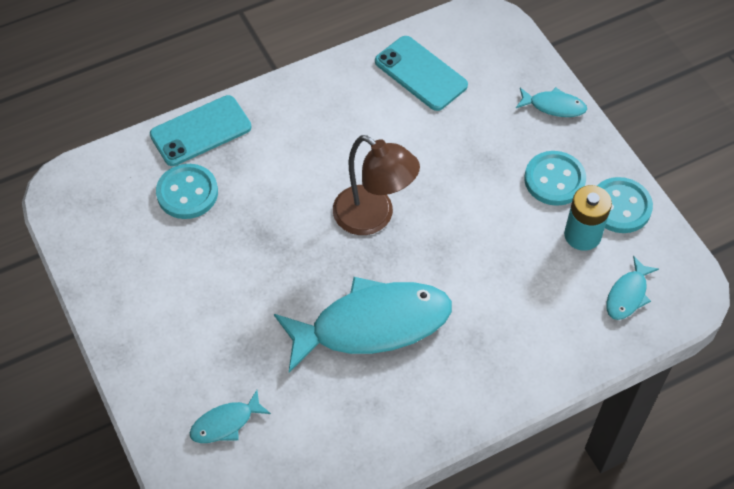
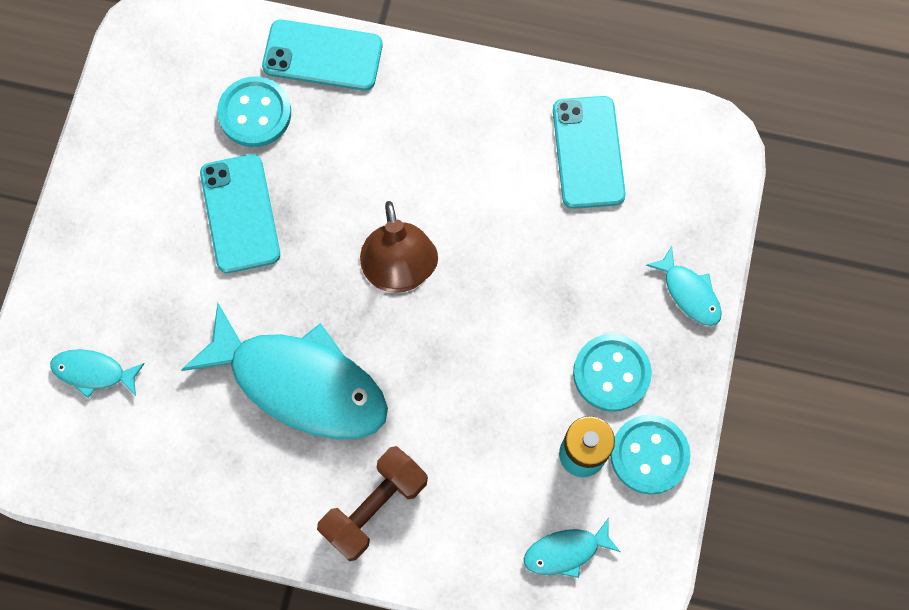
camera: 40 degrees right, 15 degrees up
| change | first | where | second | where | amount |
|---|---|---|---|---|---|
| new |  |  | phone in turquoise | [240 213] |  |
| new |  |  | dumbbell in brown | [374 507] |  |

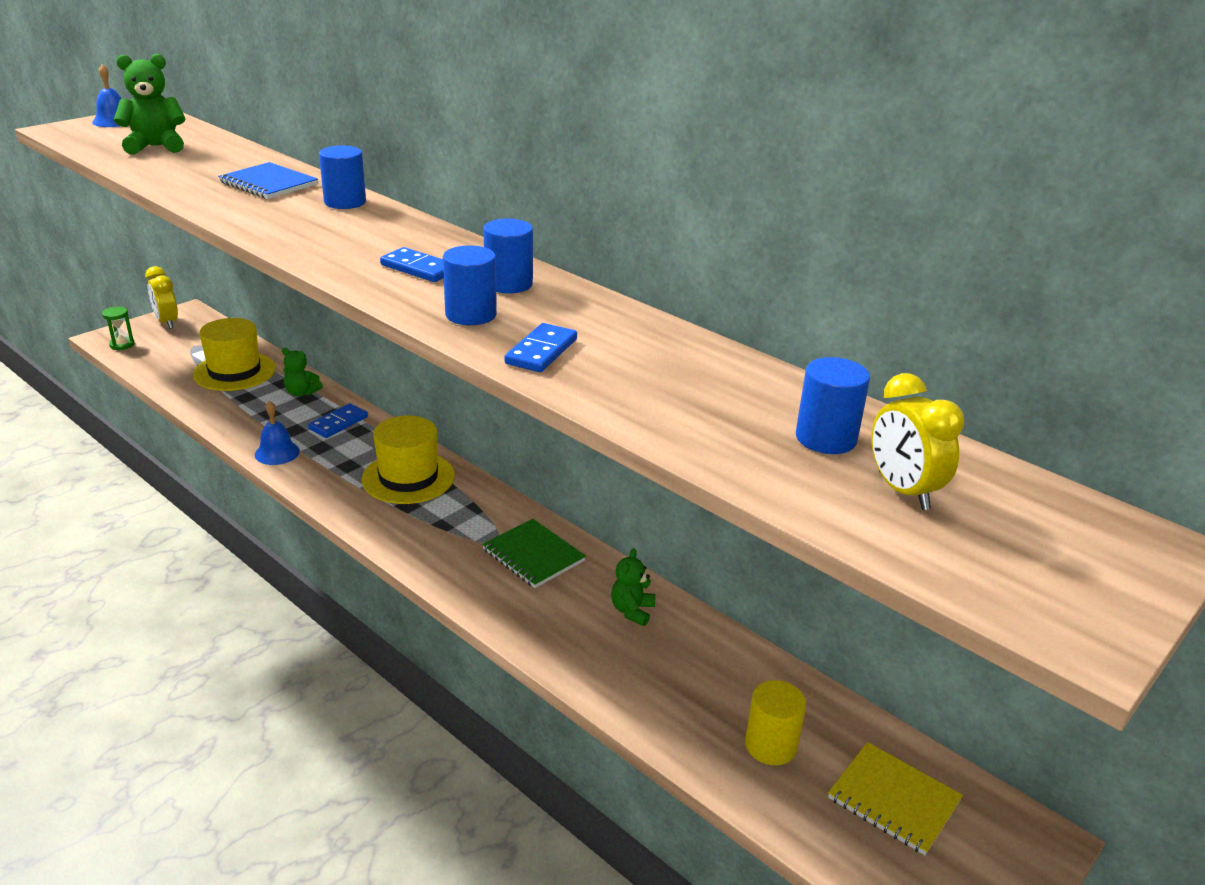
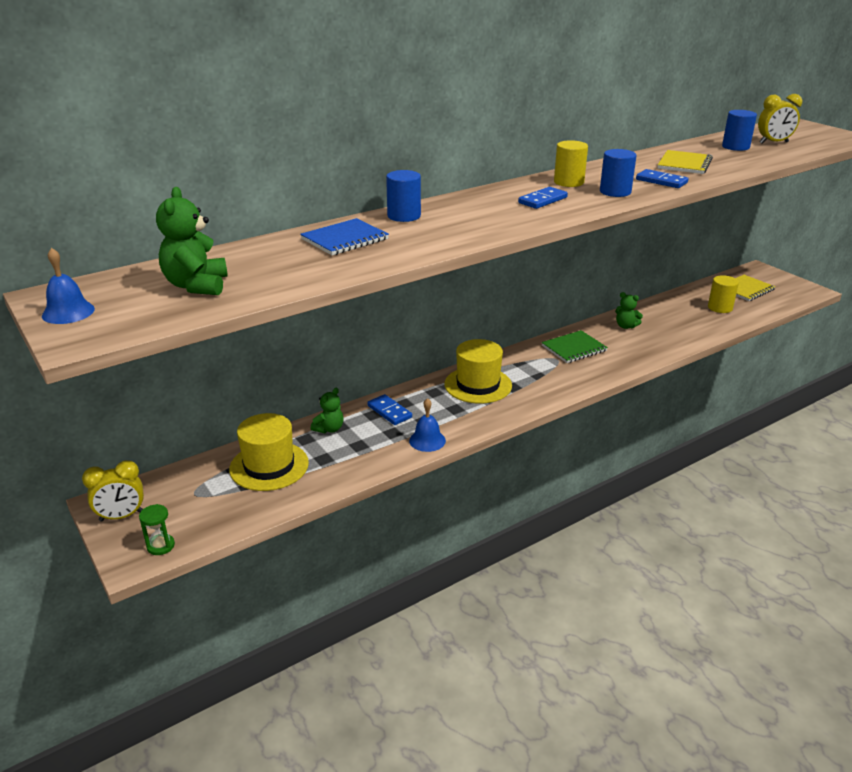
camera: 75 degrees left, 0 degrees up
| change | first | where | second | where | amount |
|---|---|---|---|---|---|
| repainted | cylinder in blue | [508 284] | cylinder in yellow | [568 182] |  |
| new |  |  | notebook in yellow | [684 164] |  |

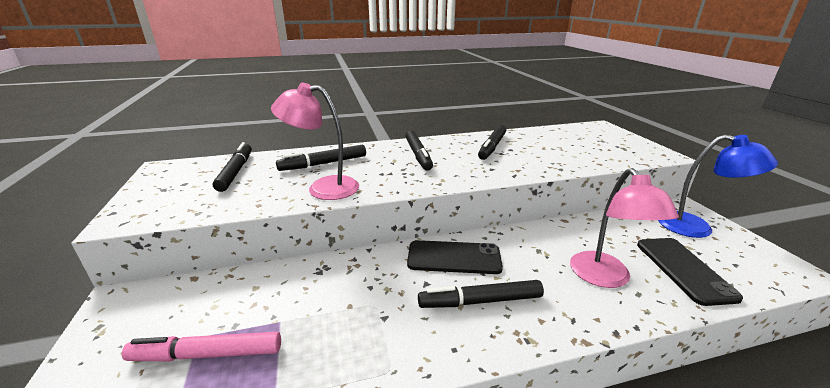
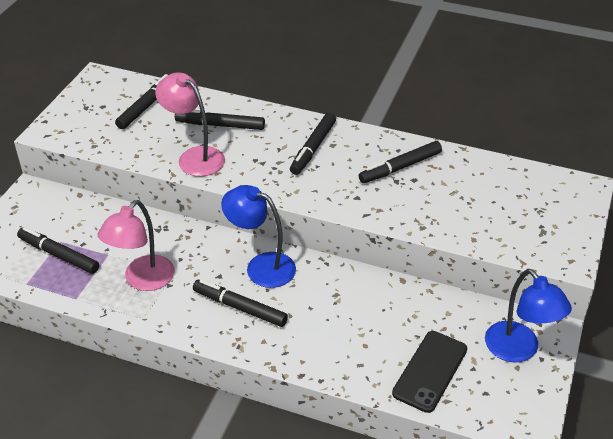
camera: 35 degrees right, 15 degrees up
| change | first | where | second | where | amount |
|---|---|---|---|---|---|
| repainted | marker in pink | [207 354] | marker in black | [59 255] |  |
| swapped | phone in black | [454 258] | lamp in blue | [261 266] |  |
| shifted | lamp in pink | [605 278] |  | [142 280] |  |

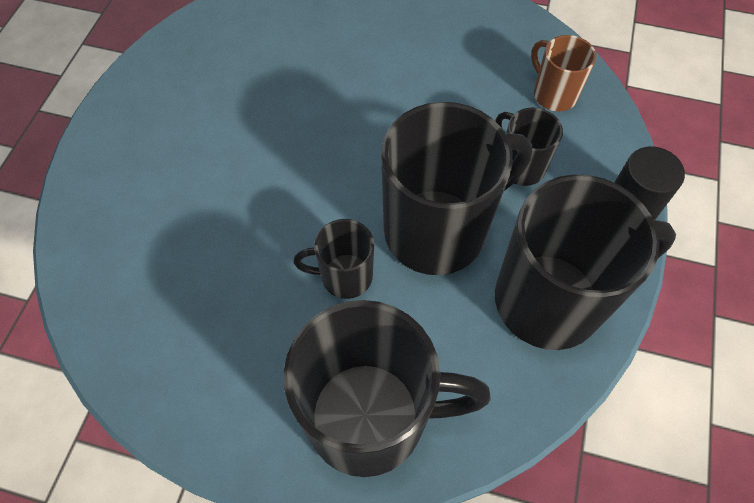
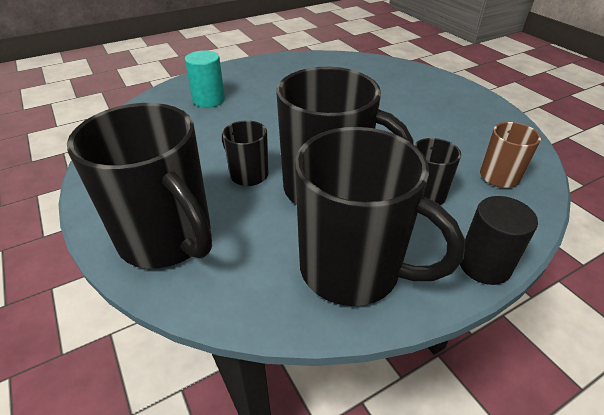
camera: 45 degrees right, 20 degrees down
| change | first | where | second | where | amount |
|---|---|---|---|---|---|
| new |  |  | cylinder in turquoise | [209 100] |  |

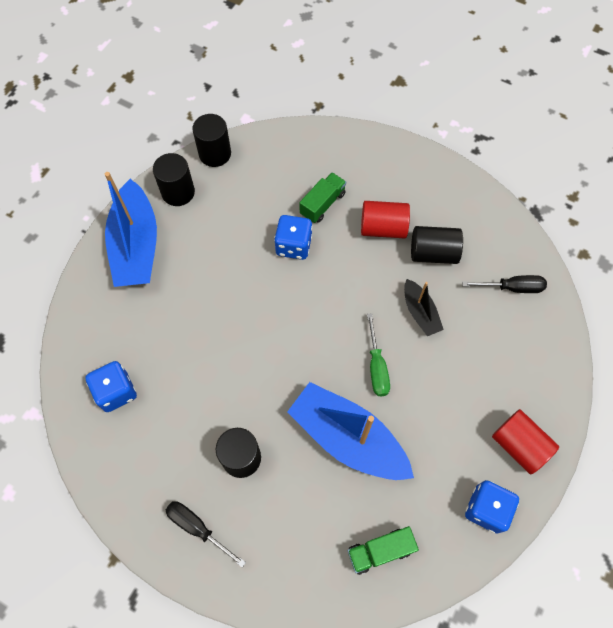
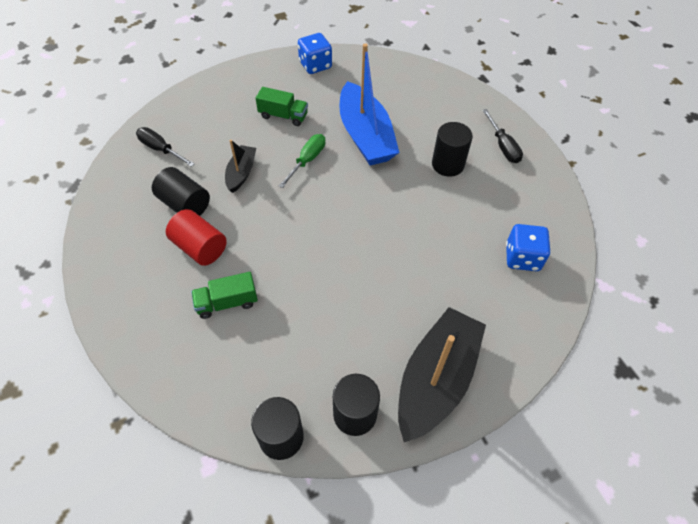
camera: 145 degrees left, 10 degrees down
| change | first | where | second | where | amount |
|---|---|---|---|---|---|
| repainted | boat in blue | [136 245] | boat in black | [436 380] |  |
| gone | dice in blue | [293 245] |  |  |  |
| shifted | truck in green | [380 551] |  | [283 116] |  |
| gone | cylinder in red | [519 445] |  |  |  |

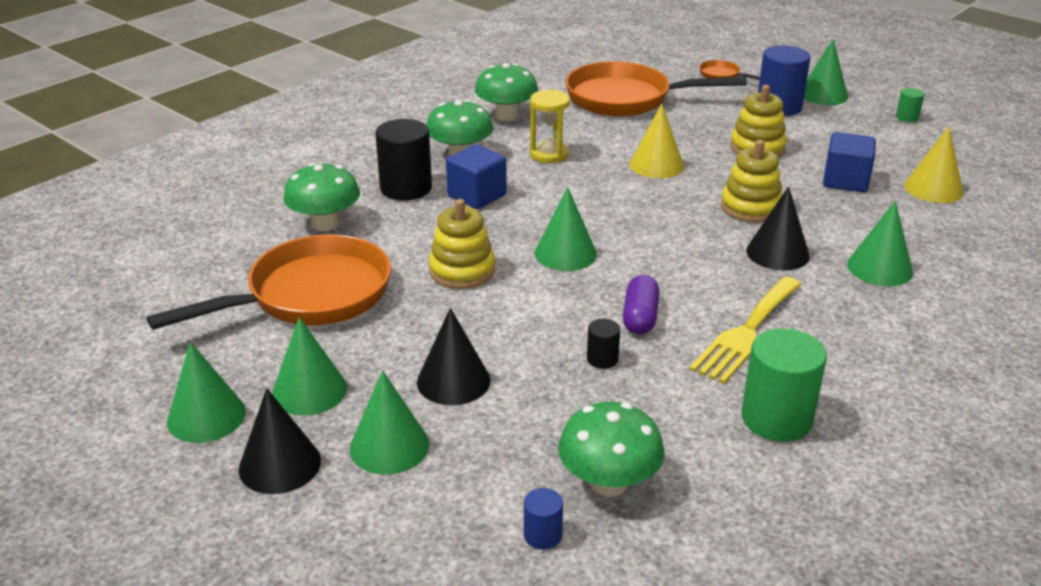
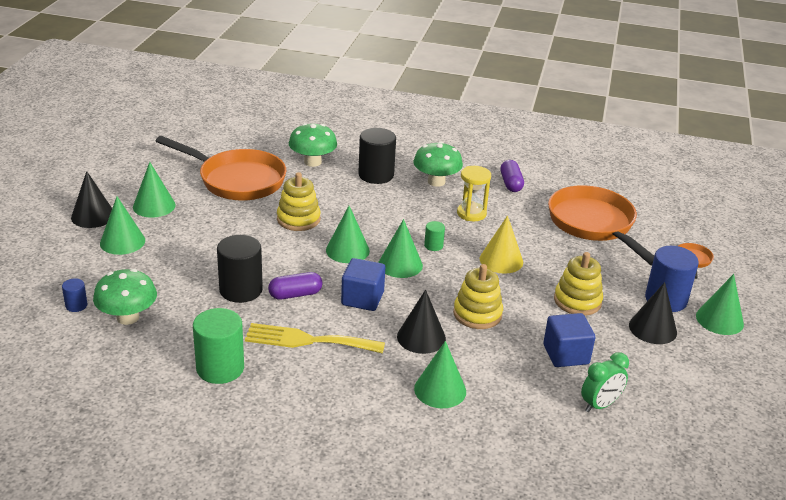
camera: 60 degrees right, 0 degrees up
| change | first | where | second | where | amount |
|---|---|---|---|---|---|
| shifted | cone in green | [206 416] |  | [400 264] |  |
| shifted | cone in black | [453 381] |  | [652 328] |  |
| shifted | cube in blue | [477 196] |  | [362 298] |  |
| swapped | mushroom in green | [506 115] | capsule in purple | [511 183] |  |
| scaled | cylinder in black | [602 359] |  | [241 290] | x2.08 |
| shifted | cylinder in green | [907 118] |  | [433 246] |  |
| swapped | cone in yellow | [933 189] | clock in green | [600 405] |  |

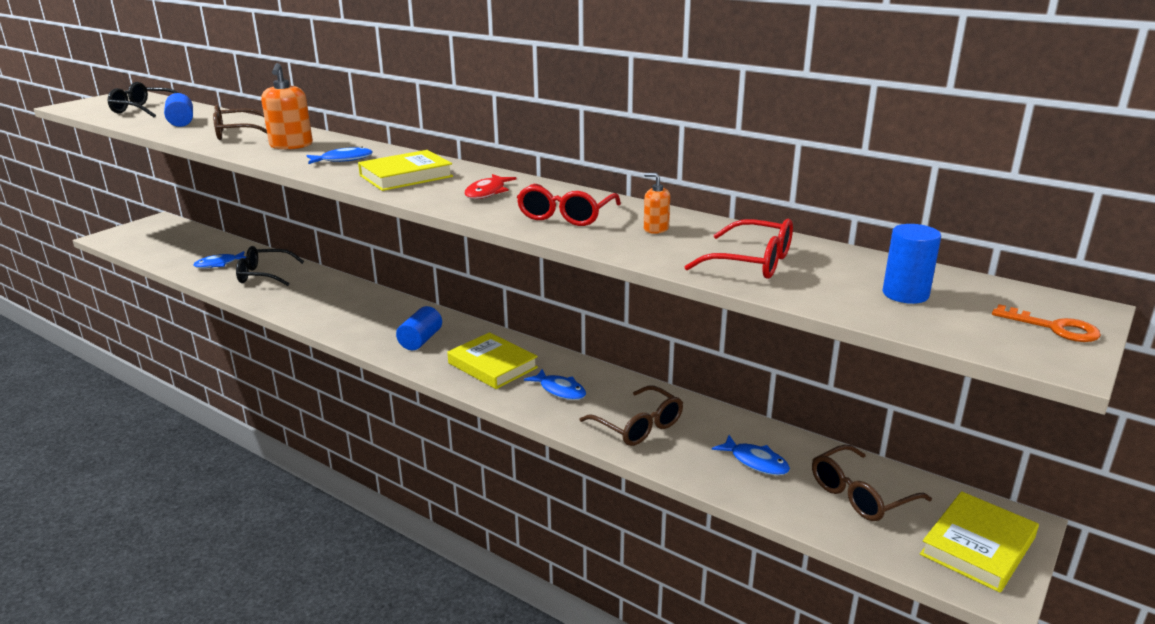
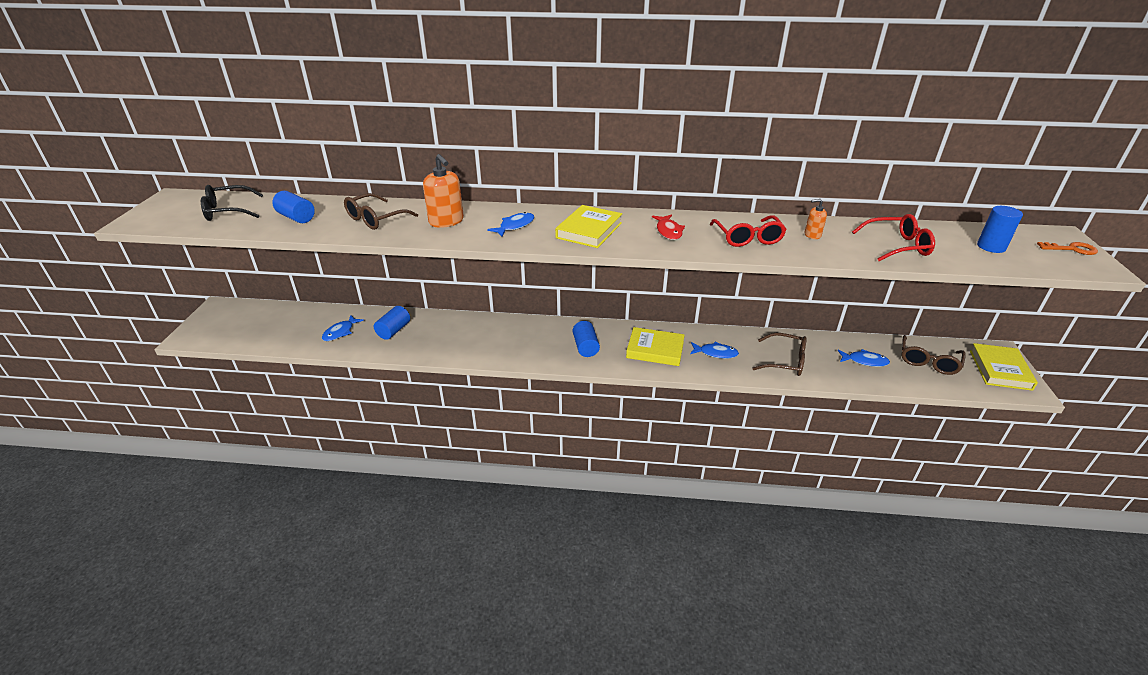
camera: 30 degrees left, 10 degrees up
| change | first | where | second | where | amount |
|---|---|---|---|---|---|
| swapped | glasses in black | [264 275] | cylinder in blue | [394 330] |  |

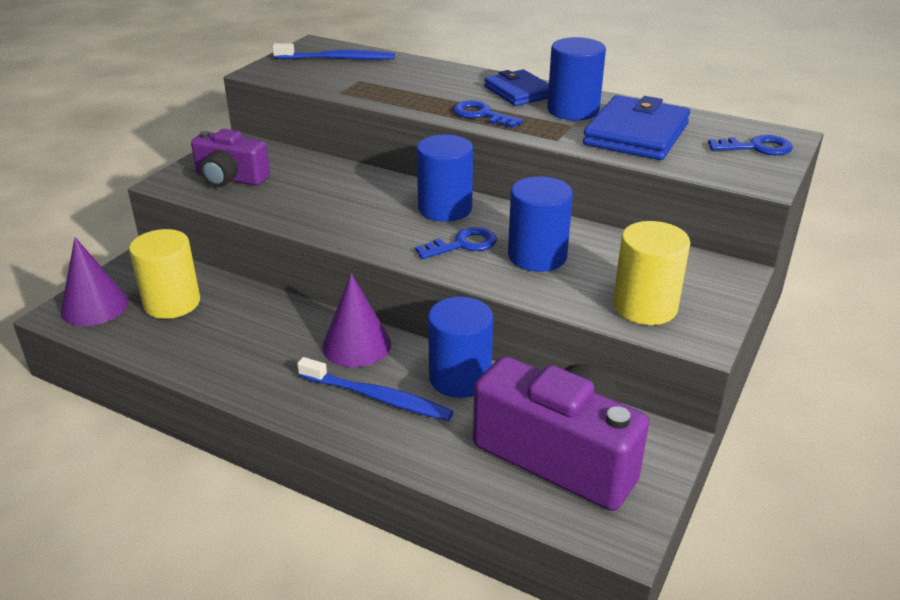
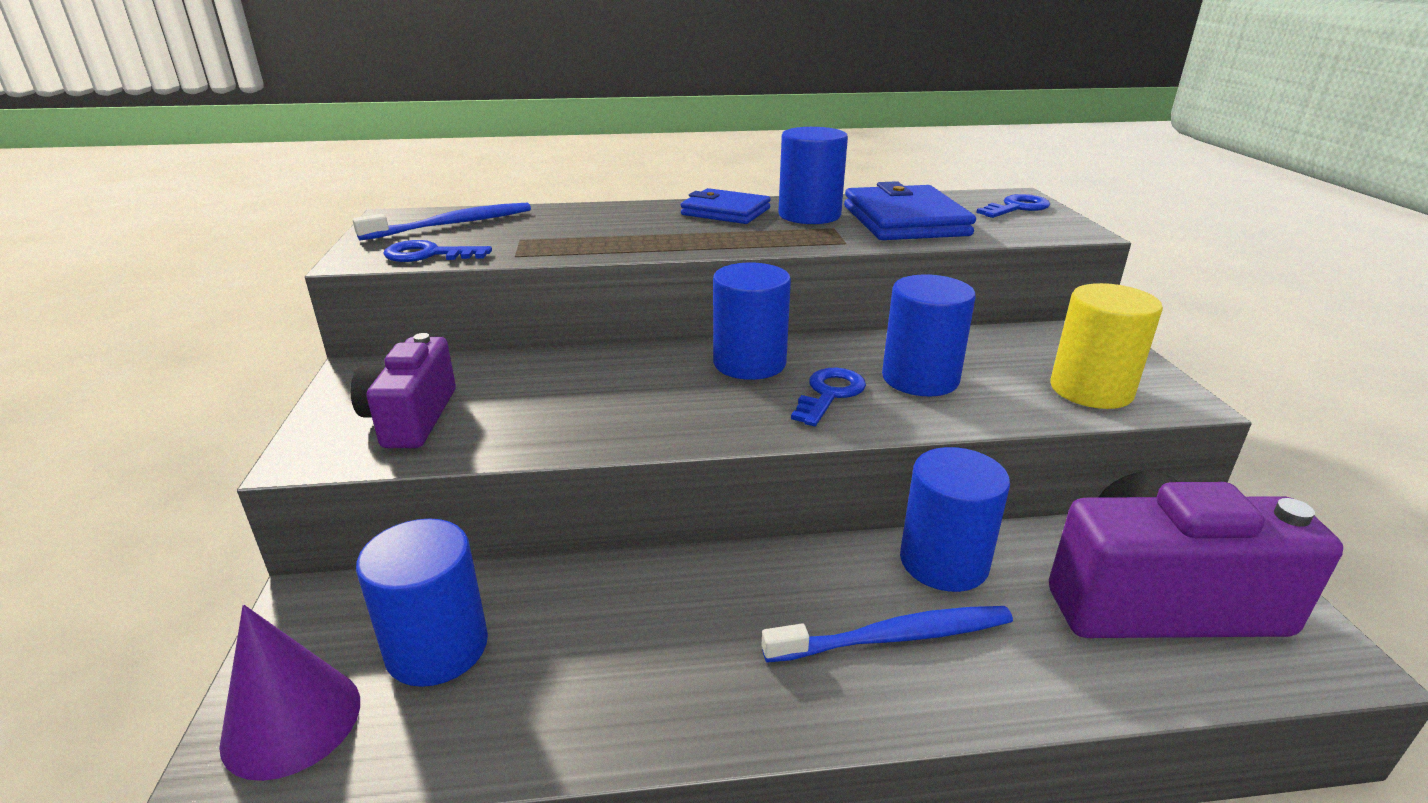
camera: 35 degrees left, 5 degrees down
| change | first | where | second | where | amount |
|---|---|---|---|---|---|
| repainted | cylinder in yellow | [172 303] | cylinder in blue | [437 648] |  |
| rotated | camera in purple | [230 178] |  | [411 418] | 105 degrees clockwise |
| gone | cone in purple | [356 345] |  |  |  |
| shifted | key in blue | [481 115] |  | [429 255] |  |

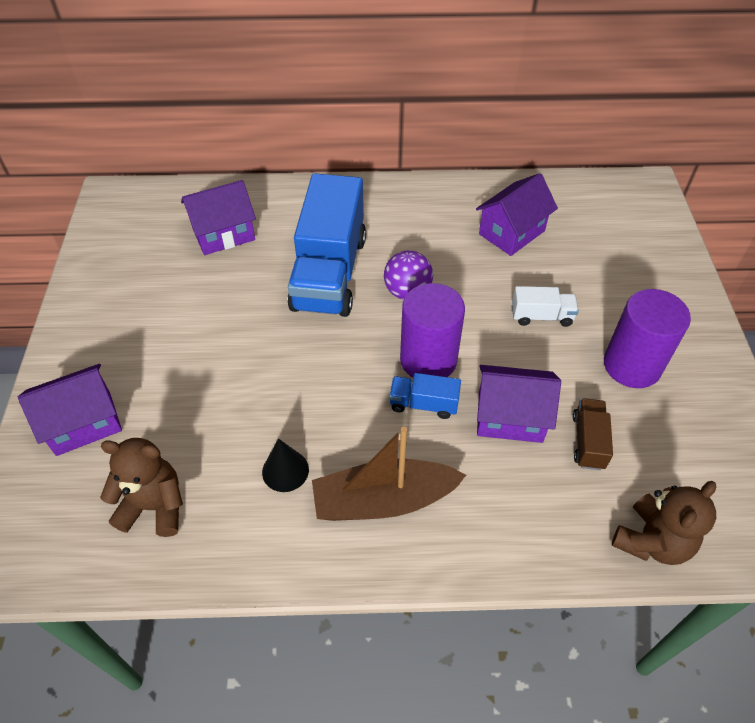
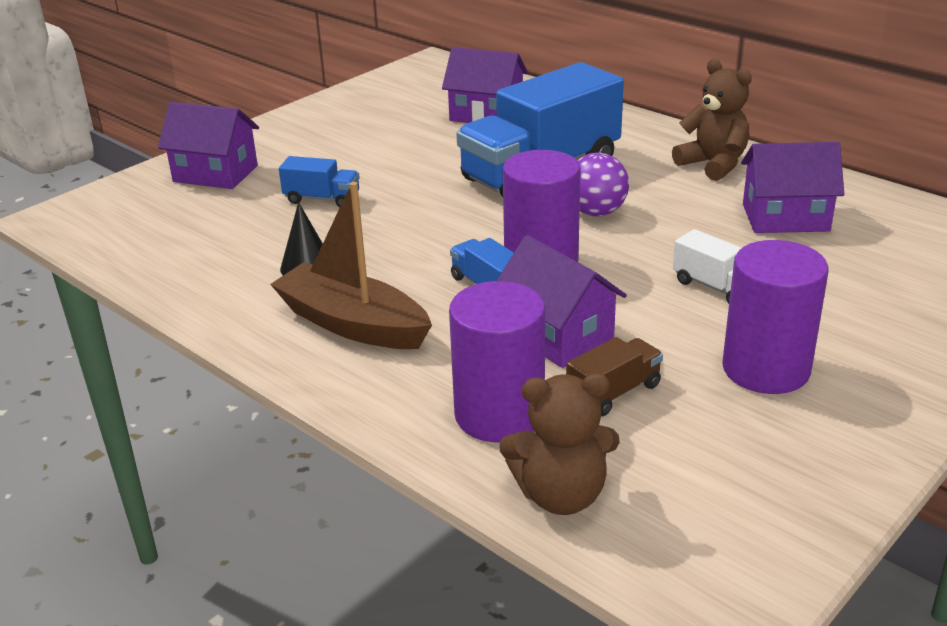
camera: 45 degrees right, 20 degrees down
| change | first | where | second | where | amount |
|---|---|---|---|---|---|
| shifted | teddy bear in brown | [154 506] |  | [713 164] |  |
| new |  |  | truck in blue | [322 199] |  |
| new |  |  | cylinder in purple | [499 415] |  |

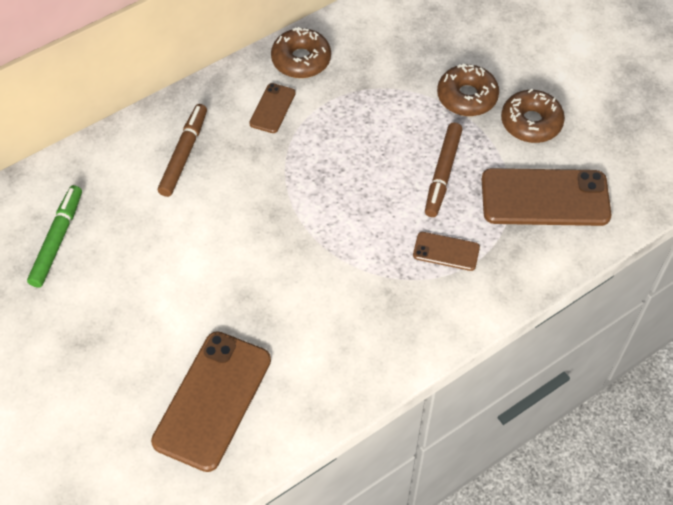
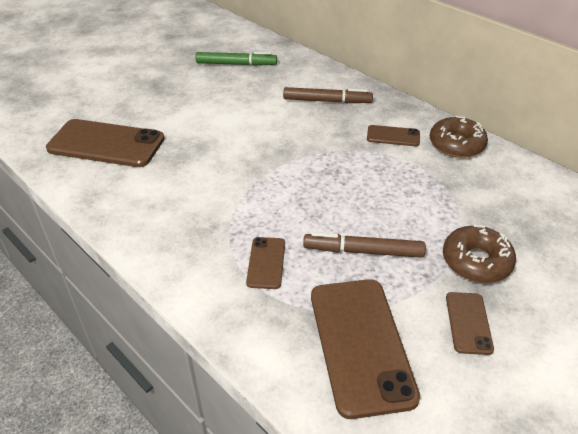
camera: 80 degrees right, 15 degrees down
| change | first | where | second | where | amount |
|---|---|---|---|---|---|
| swapped | donut in brown | [531 122] | phone in brown | [468 323] |  |

